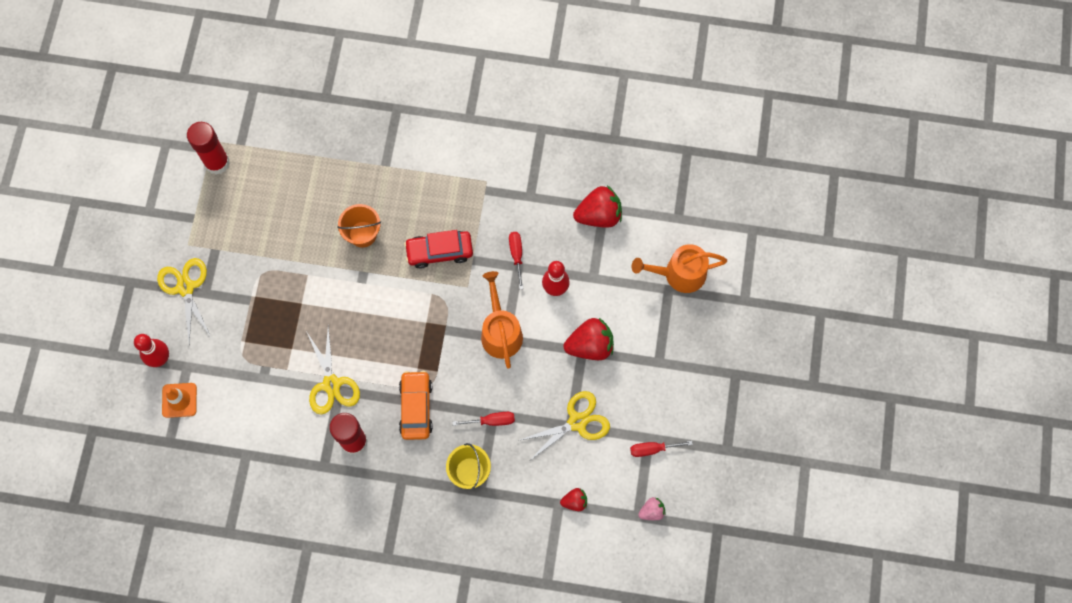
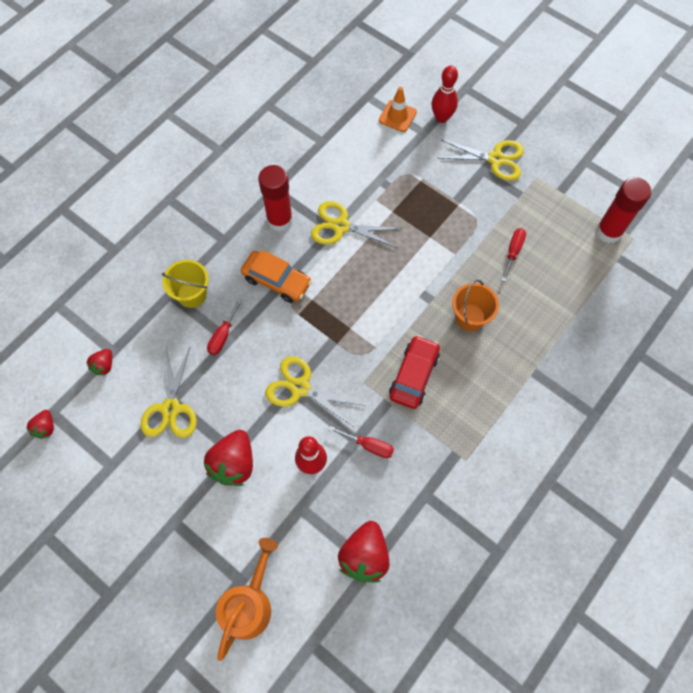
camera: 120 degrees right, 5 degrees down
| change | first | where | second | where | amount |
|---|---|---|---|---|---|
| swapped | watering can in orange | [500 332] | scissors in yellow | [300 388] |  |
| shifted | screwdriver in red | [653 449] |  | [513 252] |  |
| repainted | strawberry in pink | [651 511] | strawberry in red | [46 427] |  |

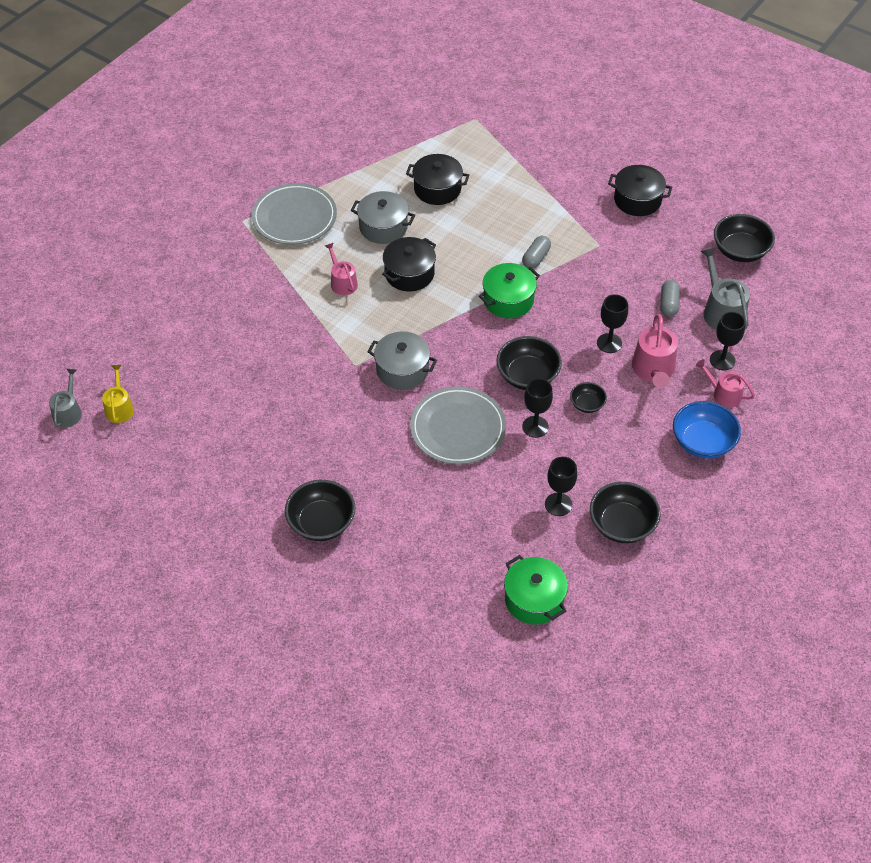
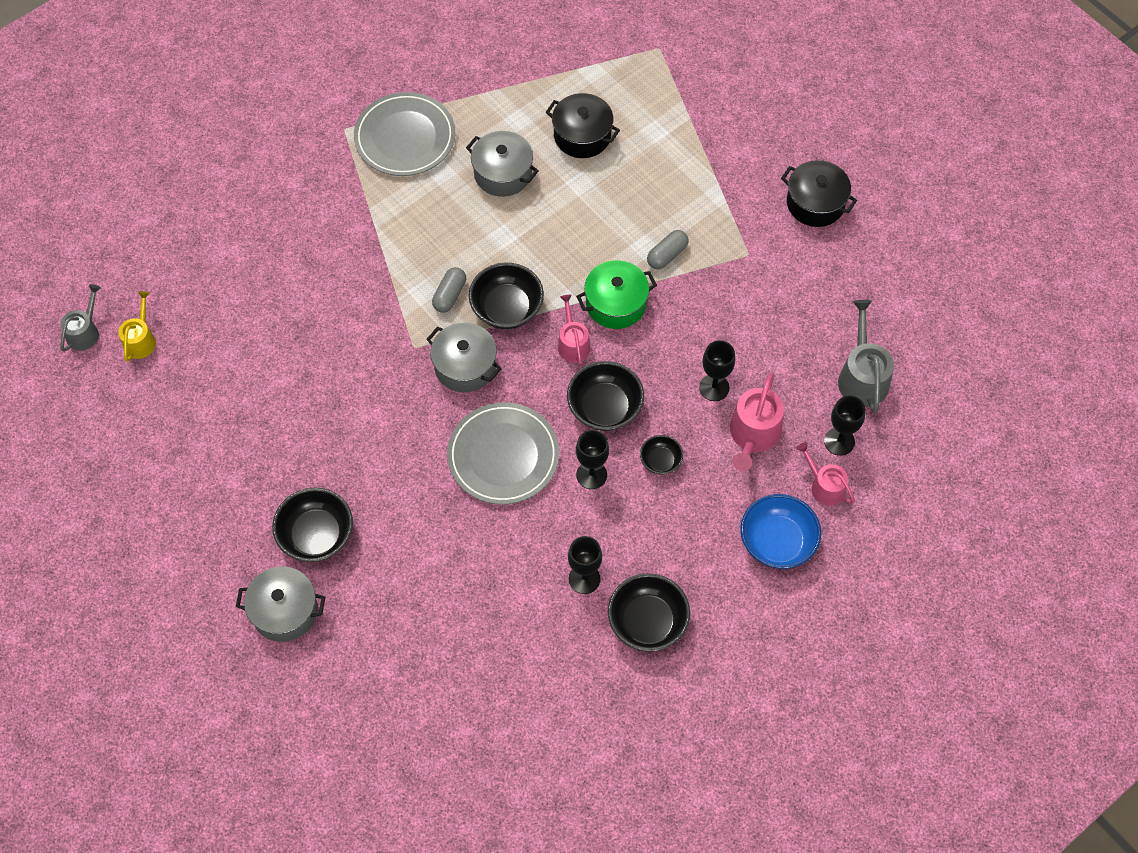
camera: 15 degrees right, 10 degrees up
| change | first | where | second | where | amount |
|---|---|---|---|---|---|
| shifted | watering can in pink | [342 282] |  | [573 343] |  |
| gone | pot in black | [409 274] |  |  |  |
| gone | pot in green | [534 599] |  |  |  |
| shifted | capsule in grey | [668 304] |  | [449 295] |  |
| shifted | bowl in black | [740 251] |  | [507 308] |  |
| new |  |  | pot in grey | [285 611] |  |

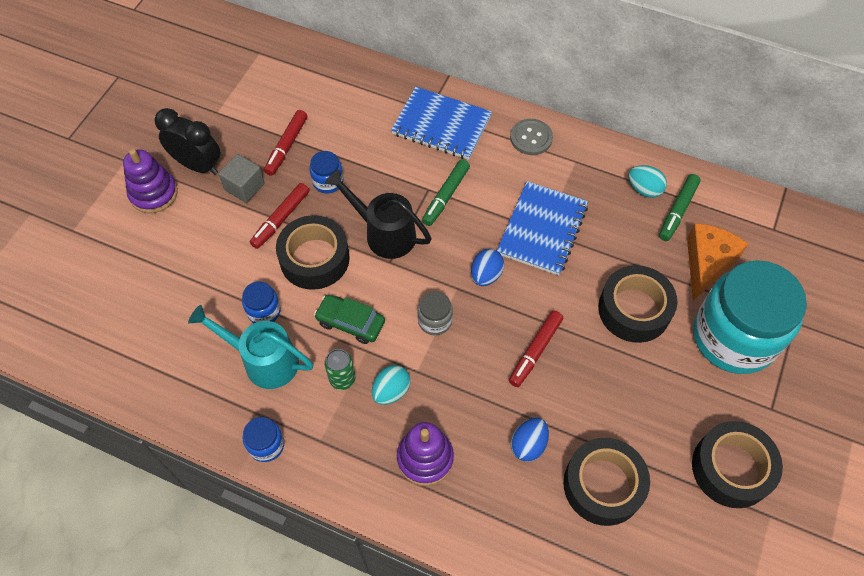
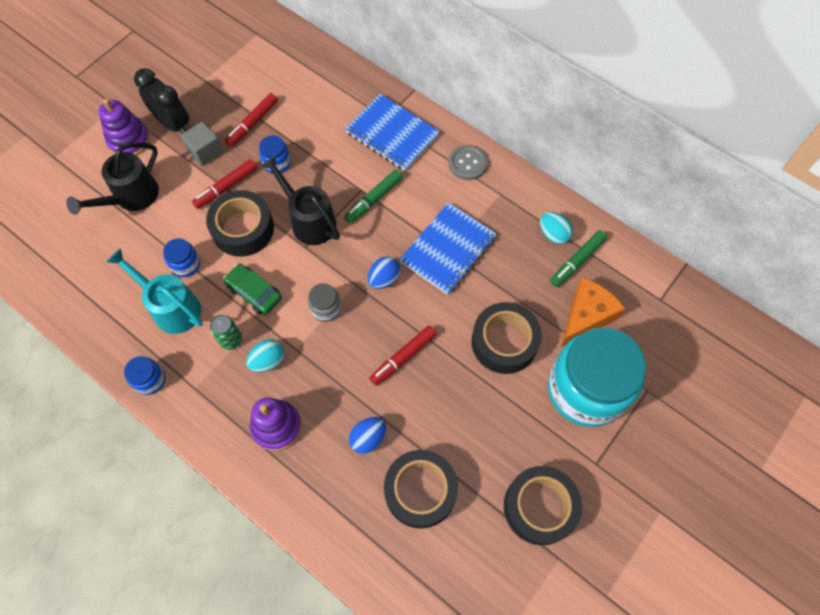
camera: 15 degrees right, 5 degrees up
| change | first | where | second | where | amount |
|---|---|---|---|---|---|
| new |  |  | watering can in black | [131 198] |  |

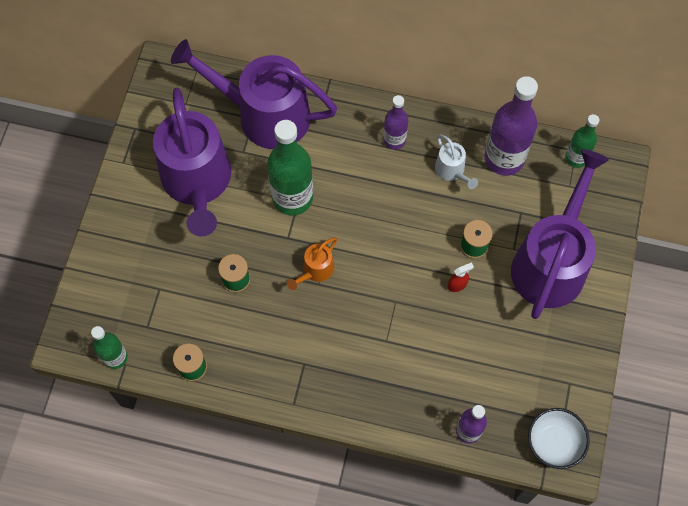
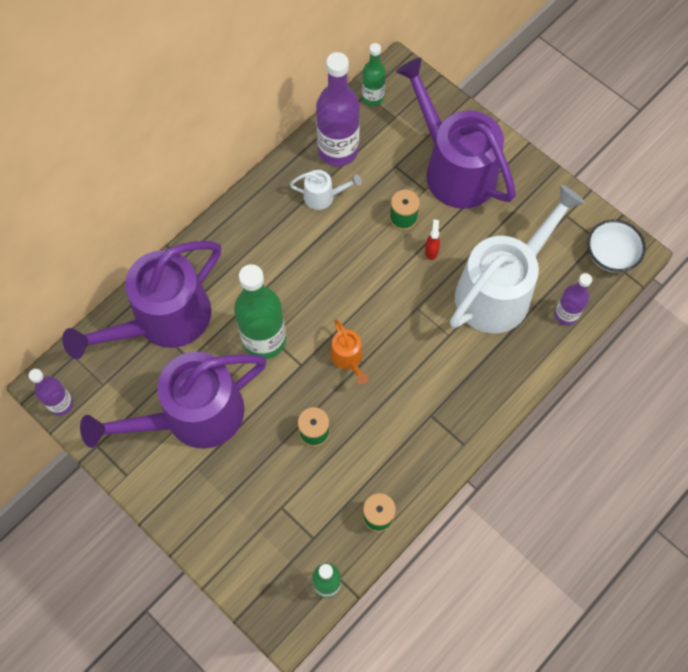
camera: 60 degrees left, 0 degrees up
| change | first | where | second | where | amount |
|---|---|---|---|---|---|
| rotated | watering can in purple | [197 182] |  | [193 416] | 135 degrees clockwise |
| shifted | bottle in purple | [394 140] |  | [61 403] |  |
| new |  |  | watering can in white | [500 290] |  |

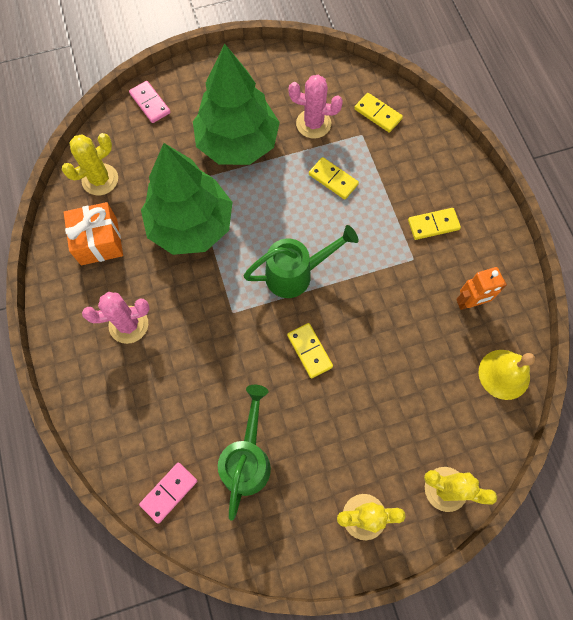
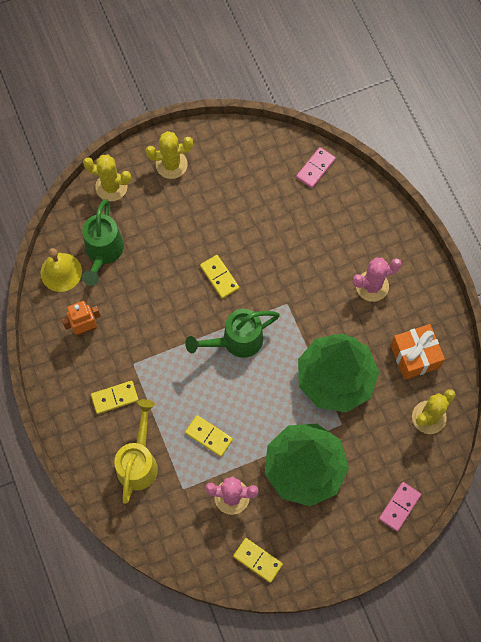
camera: 175 degrees right, 0 degrees up
| change | first | where | second | where | amount |
|---|---|---|---|---|---|
| rotated | domino in pink | [150 103] |  | [399 507] | 75 degrees clockwise |
| shifted | watering can in green | [247 459] |  | [103 252] |  |
| shifted | domino in yellow | [378 114] |  | [257 560] |  |
| new |  |  | watering can in yellow | [139 462] |  |

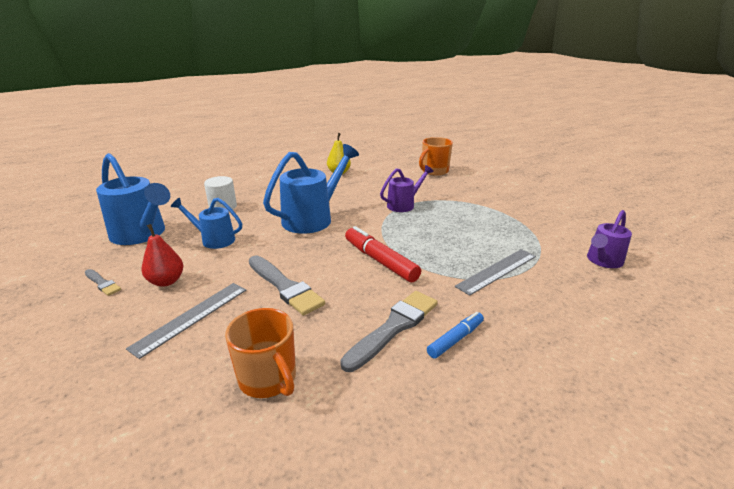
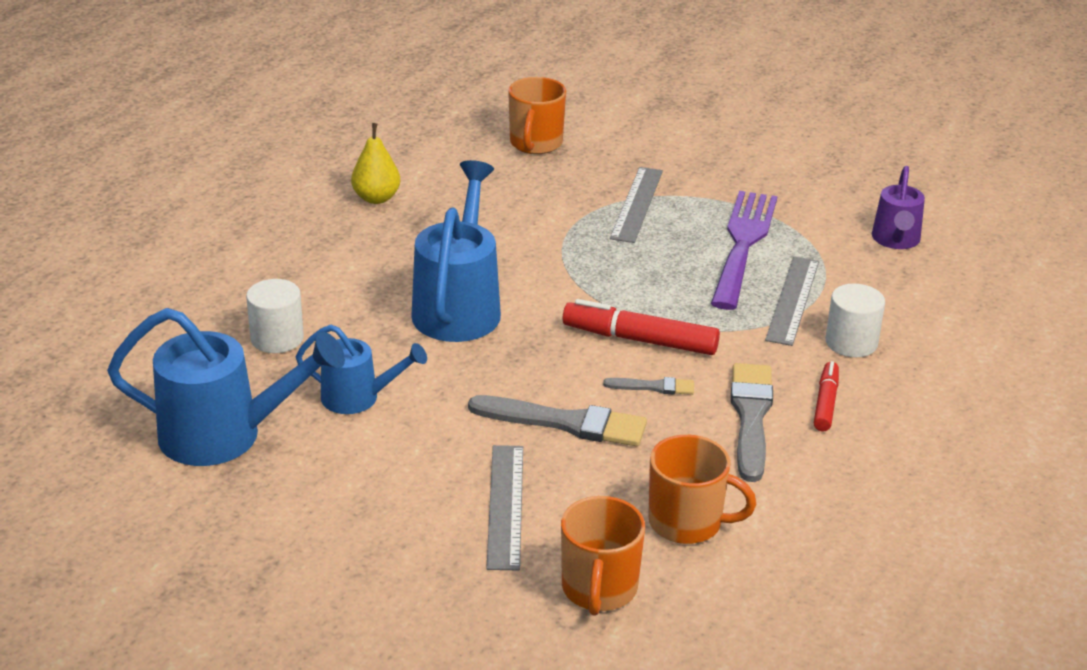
camera: 35 degrees left, 5 degrees up
| change | first | where | second | where | amount |
|---|---|---|---|---|---|
| shifted | brush in grey | [102 283] |  | [654 387] |  |
| gone | pear in red | [166 281] |  |  |  |
| rotated | watering can in blue | [213 239] |  | [359 398] | 150 degrees counterclockwise |
| gone | watering can in purple | [404 205] |  |  |  |
| repainted | marker in blue | [455 339] | marker in red | [825 403] |  |
| new |  |  | mug in orange | [599 589] |  |
| new |  |  | ruler in grey | [637 204] |  |
| new |  |  | fork in purple | [743 244] |  |
| new |  |  | cylinder in white | [851 342] |  |

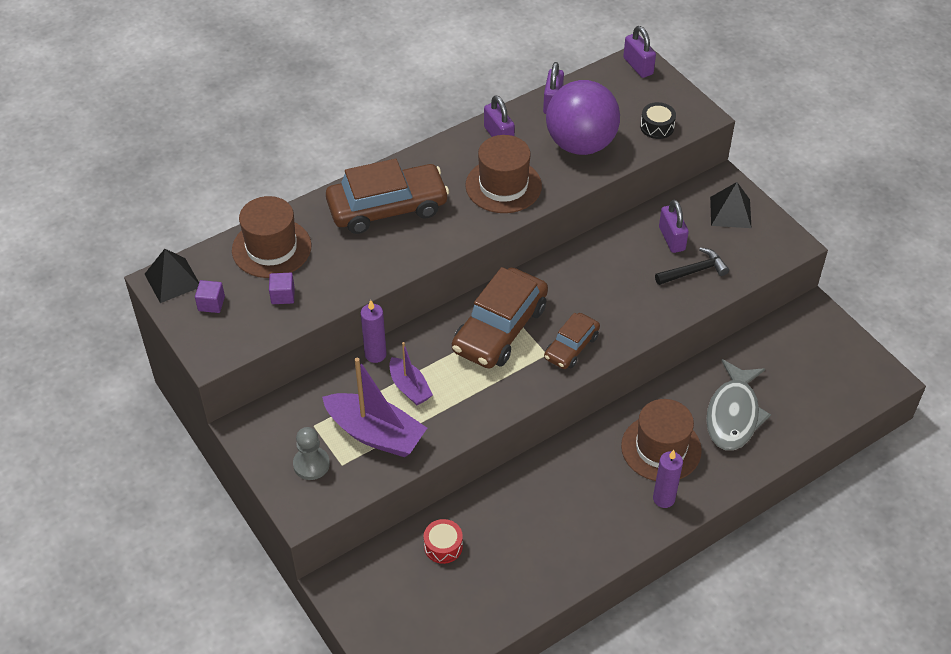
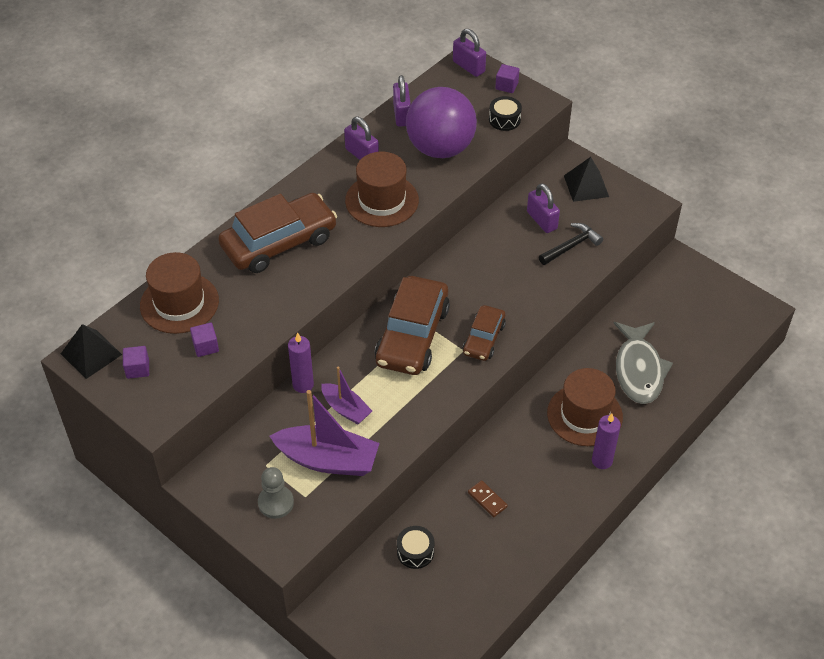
camera: 15 degrees left, 0 degrees up
| change | first | where | second | where | amount |
|---|---|---|---|---|---|
| repainted | drum in red | [443 546] | drum in black | [415 552] |  |
| new |  |  | domino in brown | [487 500] |  |
| new |  |  | cube in purple | [506 86] |  |

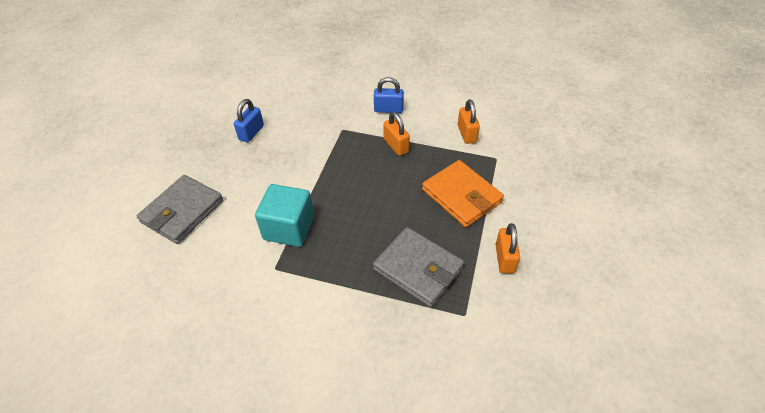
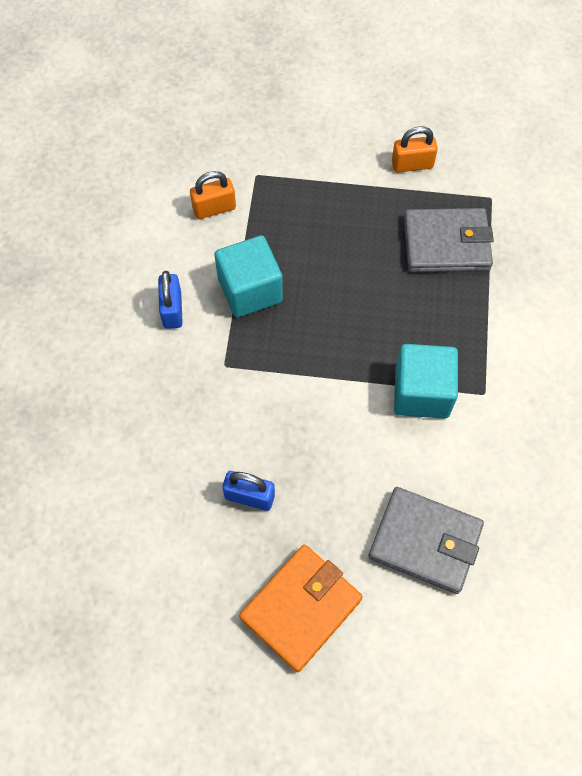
camera: 100 degrees left, 15 degrees up
| change | first | where | second | where | amount |
|---|---|---|---|---|---|
| rotated | wallet in grey | [418 269] |  | [446 244] | 60 degrees clockwise |
| swapped | padlock in orange | [396 145] | cube in turquoise | [250 290] |  |
| shifted | wallet in orange | [461 196] |  | [301 608] |  |

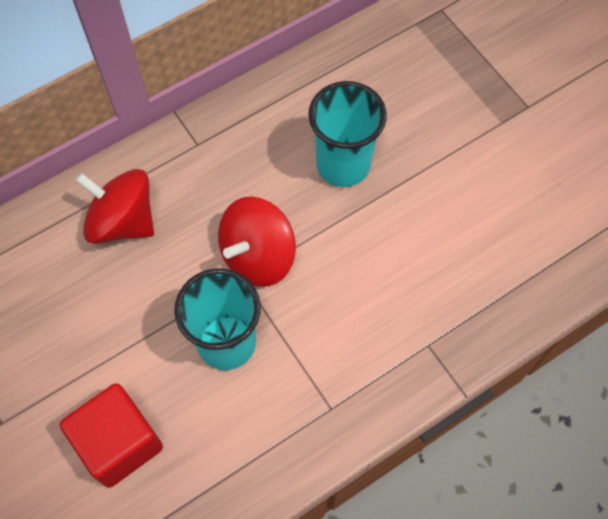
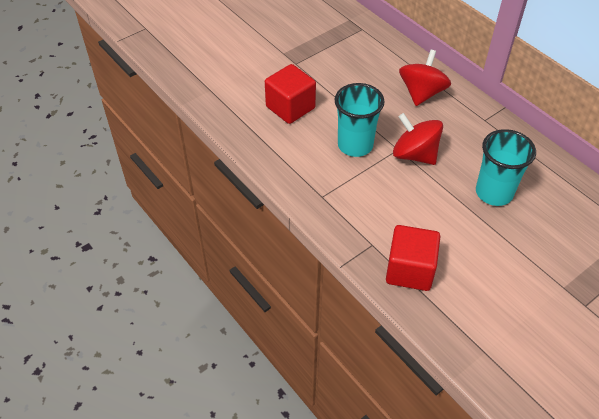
camera: 85 degrees right, 15 degrees down
| change | first | where | second | where | amount |
|---|---|---|---|---|---|
| new |  |  | cube in red | [410 270] |  |

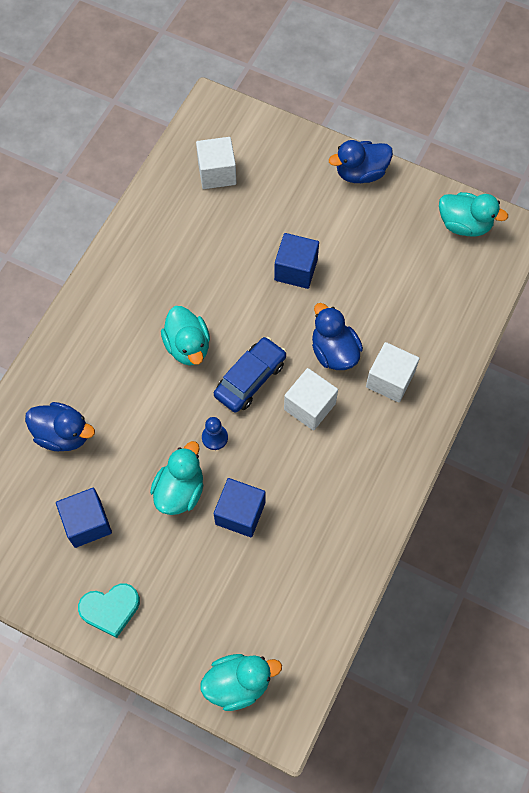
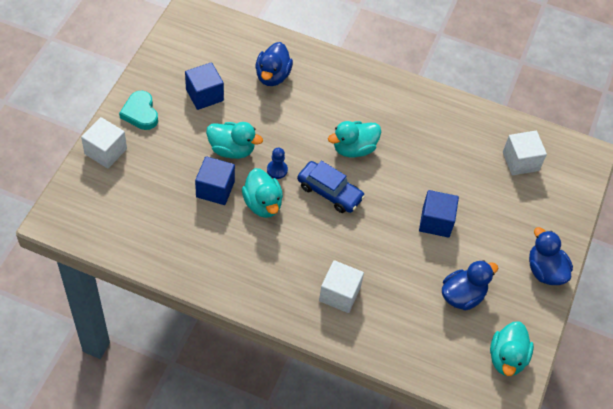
camera: 80 degrees right, 10 degrees down
| change | first | where | second | where | amount |
|---|---|---|---|---|---|
| shifted | duck in turquoise | [238 683] |  | [262 204] |  |
| shifted | cube in white | [309 406] |  | [105 151] |  |
| shifted | duck in blue | [334 352] |  | [462 296] |  |

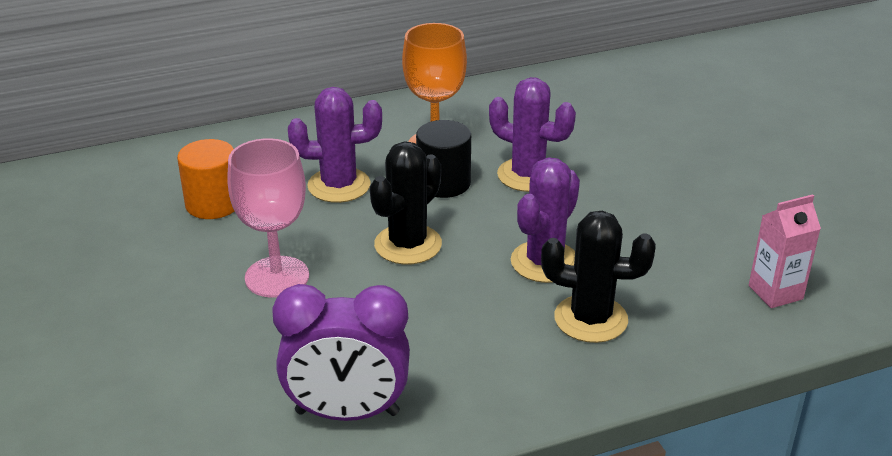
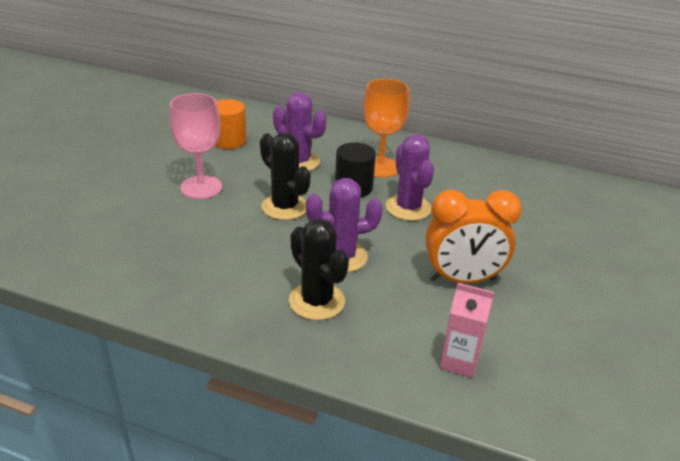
camera: 40 degrees right, 0 degrees up
| change | first | where | second | where | amount |
|---|---|---|---|---|---|
| gone | clock in purple | [347 413] |  |  |  |
| rotated | cactus in black | [408 245] |  | [285 207] | 60 degrees clockwise |
| new |  |  | clock in orange | [462 279] |  |

